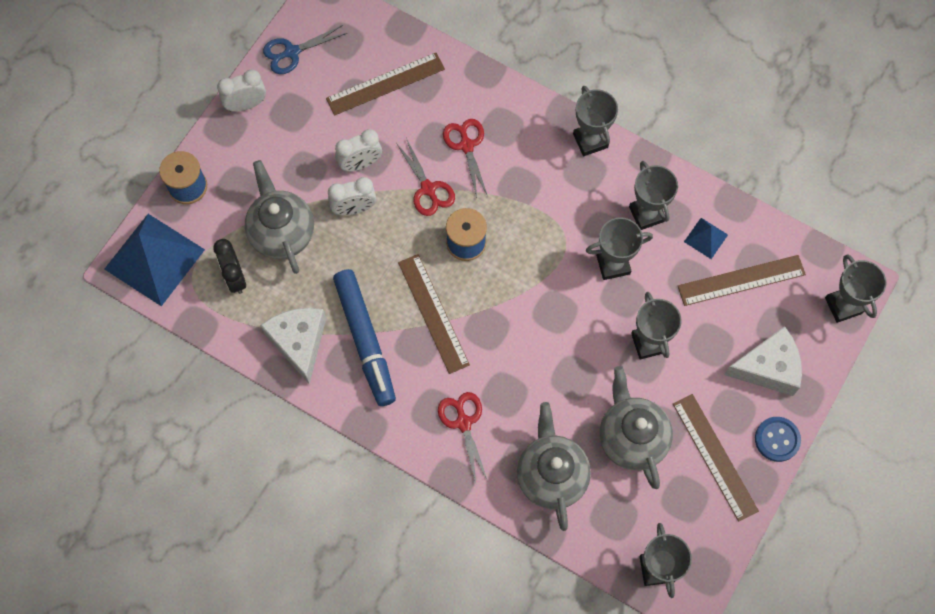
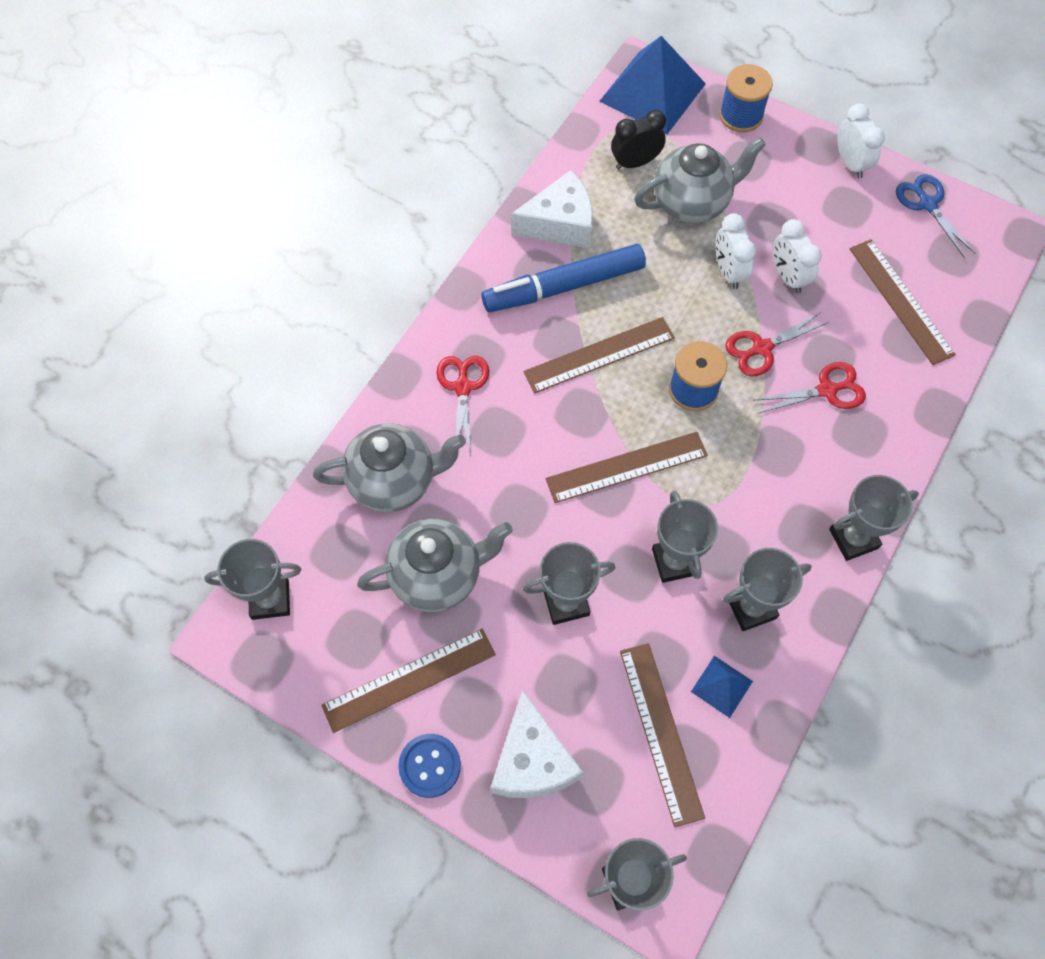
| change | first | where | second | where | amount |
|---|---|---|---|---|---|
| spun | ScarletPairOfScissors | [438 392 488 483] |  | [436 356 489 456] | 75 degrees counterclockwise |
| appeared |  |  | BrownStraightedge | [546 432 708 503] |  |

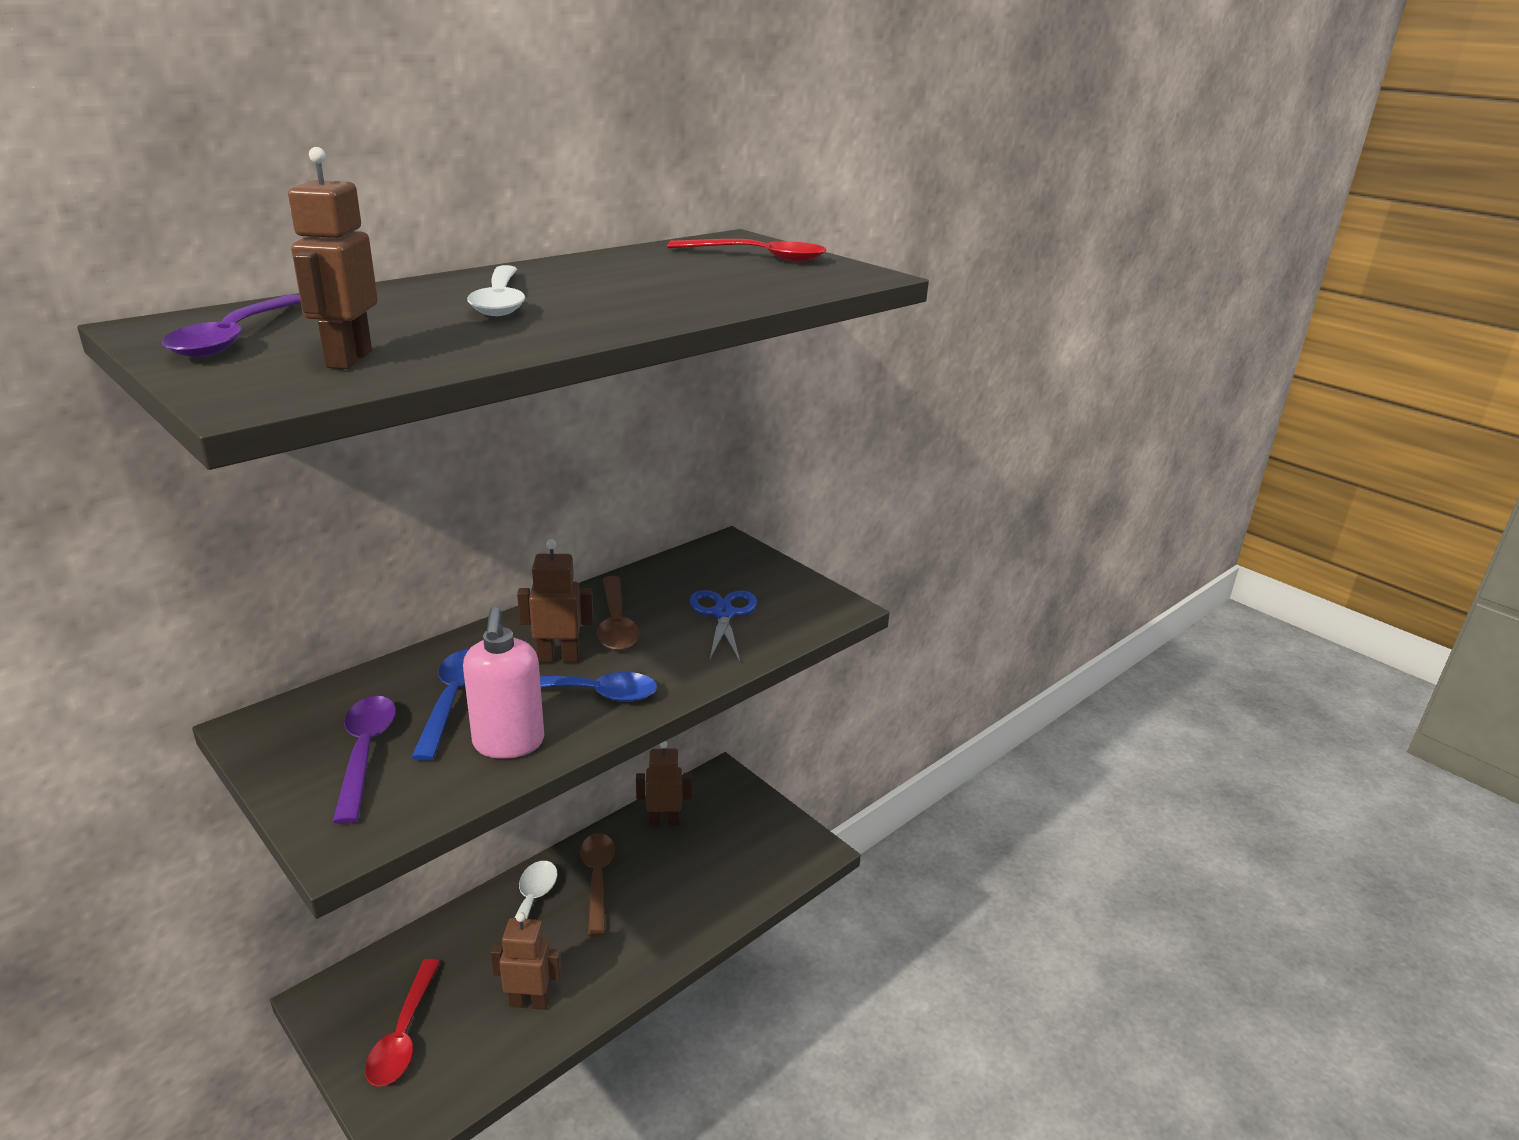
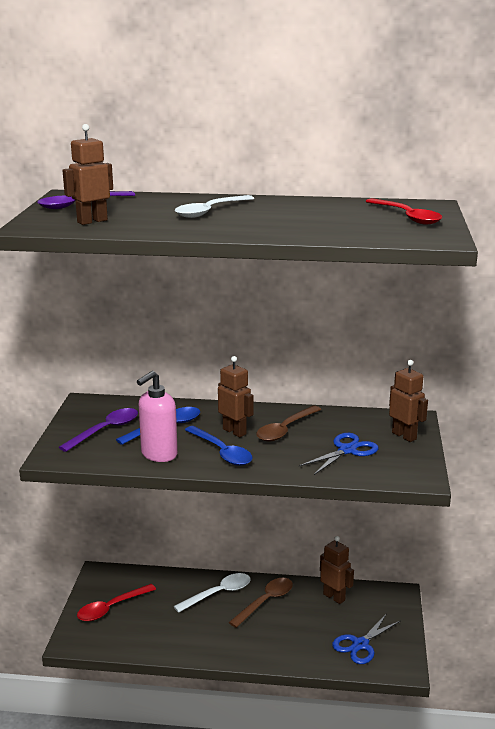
| change | first | where | second | where | amount |
|---|---|---|---|---|---|
| appeared |  |  | BluePairOfScissors | [332 613 400 664] |  |
| relocated | BrownRobotFigure | [491 912 562 1010] |  | [389 360 428 442] |  |

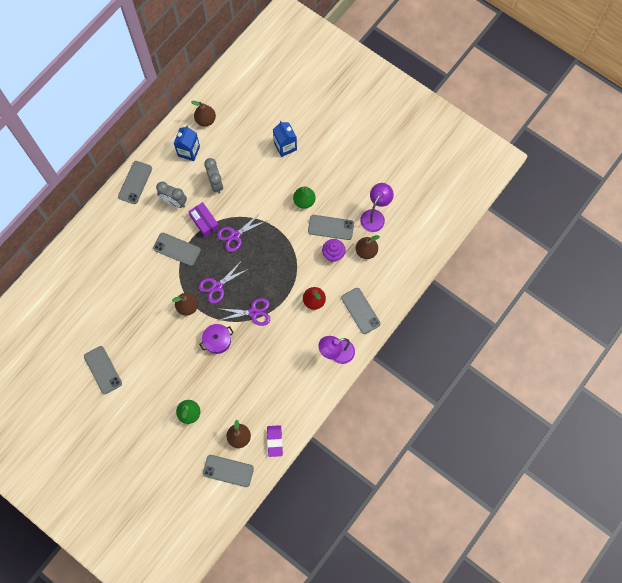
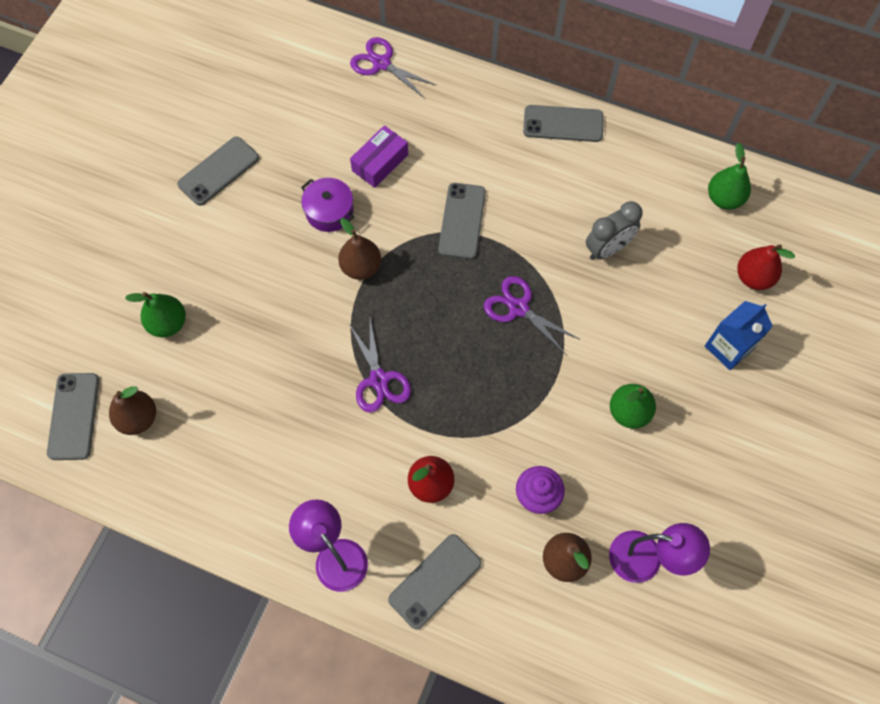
| change | first | where | second | where | amount |
|---|---|---|---|---|---|
| relocated | PurpleCookingPot | [199 324 234 354] |  | [301 178 354 232] |  |
| relocated | PurplePairOfScissors | [199 263 248 304] |  | [350 37 437 98] |  |
| relocated | PurplePackage | [188 202 219 237] |  | [350 125 408 188] |  |
| colour | BrownToyPear | [191 101 216 127] | GreenToyPear | [708 143 751 210] |  |
| appeared |  |  | ScarletToyPear | [737 244 795 290] |  |
| missing | GreyBedsideClock | [156 182 187 208] |  |  |  |
| missing | BlueMilkCarton | [174 125 200 161] |  |  |  |
| missing | PurpleGumEraser | [267 425 283 457] |  |  |  |
| missing | GreyPhone | [308 215 354 240] |  |  |  |

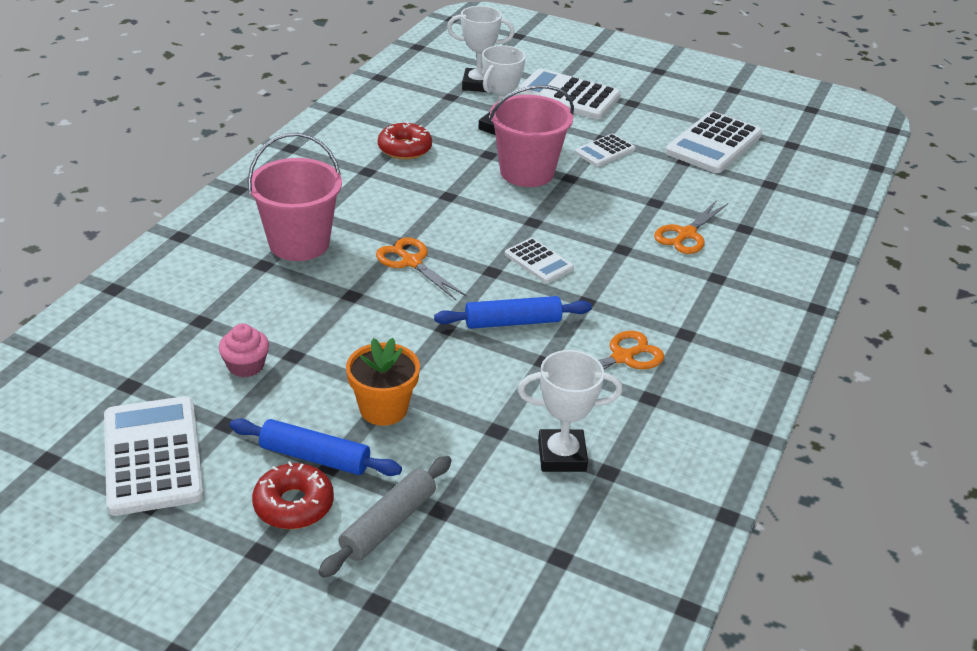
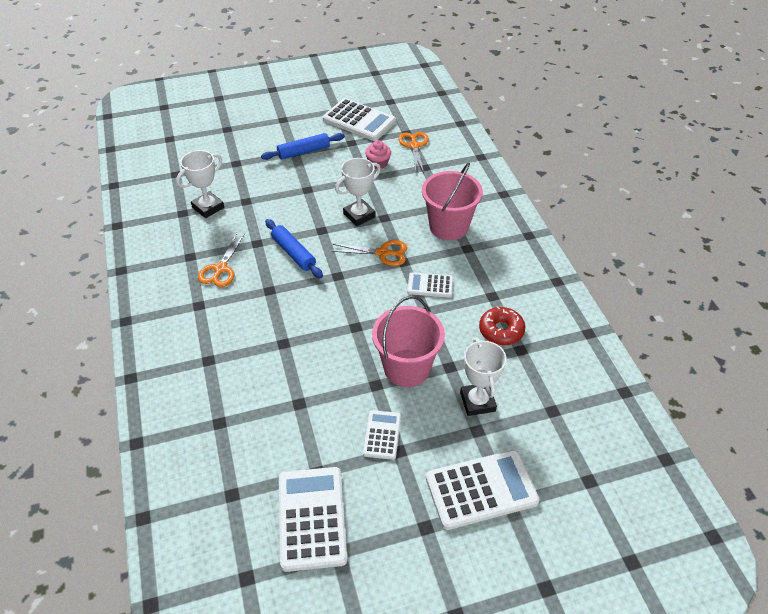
| change | first | where | second | where | amount |
|---|---|---|---|---|---|
| spun | BluePastryRoller | [434 296 592 329] |  | [265 219 323 278] | 75 degrees counterclockwise |
| relocated | WhiteTrophy | [447 6 515 93] |  | [335 158 381 226] |  |
| relocated | BrightOrangePairOfScissors | [654 200 728 254] |  | [398 132 429 173] |  |
| relocated | WhiteAddingMachine | [505 238 574 283] |  | [407 272 453 298] |  |
| missing | ScarletDoughnut | [252 461 334 529] |  |  |  |
| missing | GreyPastryRoller | [318 456 452 578] |  |  |  |
| missing | BrightOrangePlantPot | [346 338 420 426] |  |  |  |

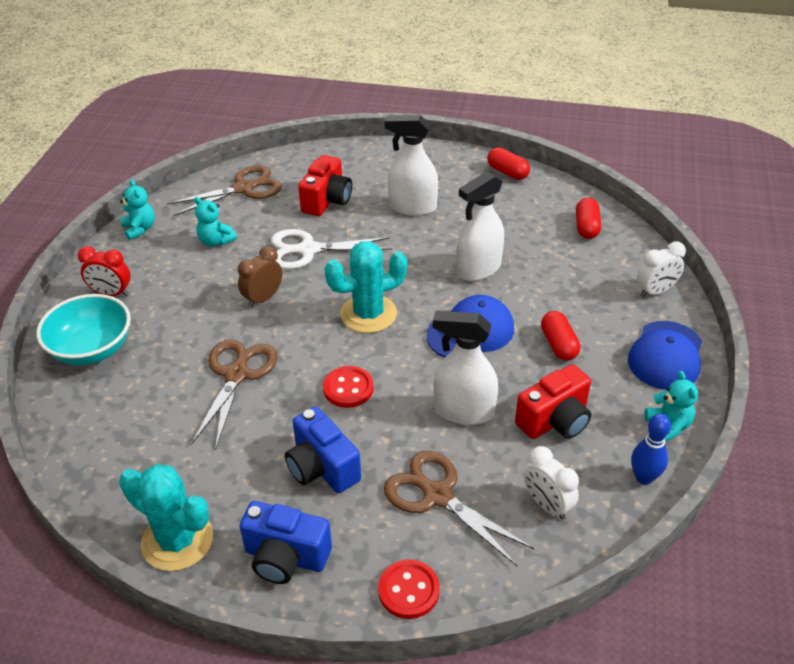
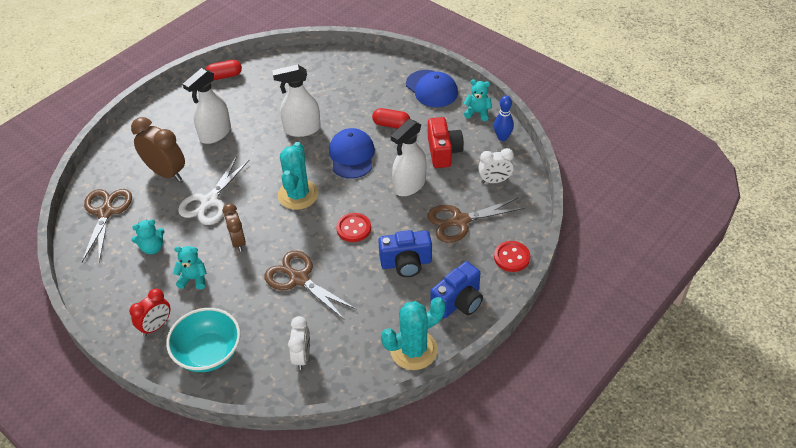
| change | first | where | second | where | amount |
|---|---|---|---|---|---|
| exchanged | ScarletPhotoCamera | [298 155 352 216] | BrownBedsideClock | [131 117 185 182] |  |
| relocated | AquaTeddyBear | [120 179 155 240] |  | [173 246 207 289] |  |
| spun | WhiteSprayCleaner | [456 171 504 281] |  | [273 65 321 137] | 90 degrees clockwise |
| relocated | WhiteBedsideClock | [637 242 686 297] |  | [288 316 310 370] |  |
| missing | ScarletCapsule | [576 198 601 239] |  |  |  |

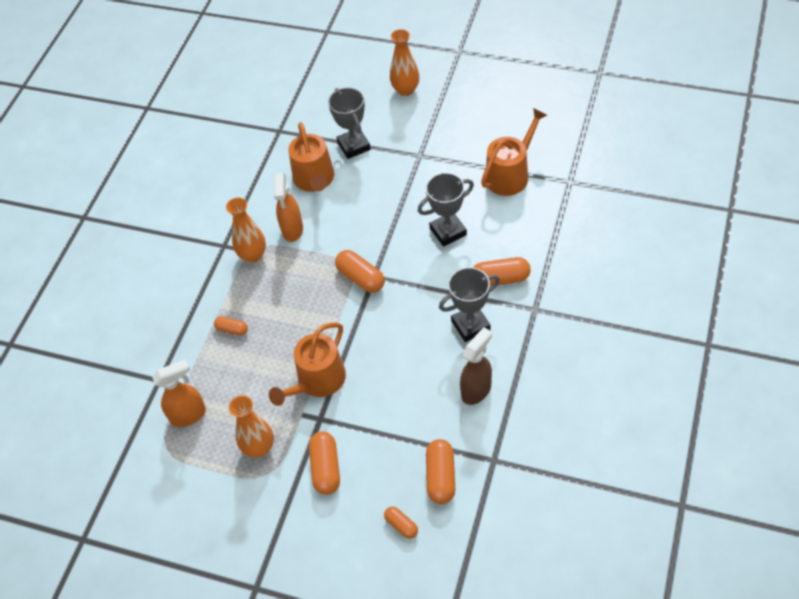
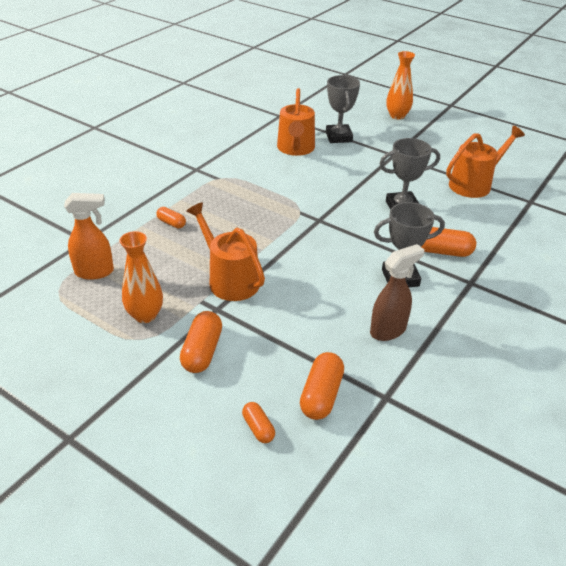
| change | first | where | second | where | amount |
|---|---|---|---|---|---|
| spun | BrightOrangeWateringCan | [269 322 346 406] |  | [186 202 265 301] | 90 degrees clockwise |
| missing | BrightOrangeVase | [226 197 266 263] |  |  |  |
| missing | BrightOrangeSprayCleaner | [274 173 303 242] |  |  |  |
| missing | BrightOrangeCapsule | [335 250 385 293] |  |  |  |

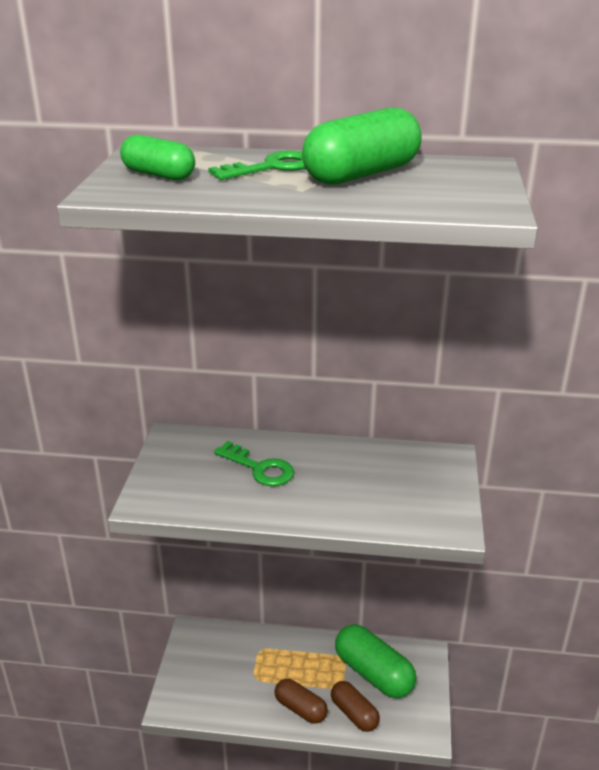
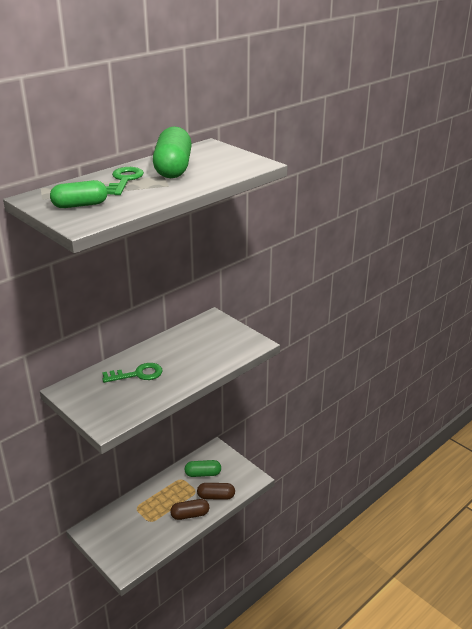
| change | first | where | second | where | amount |
|---|---|---|---|---|---|
| size | GreenCapsule | [335 624 416 698] |  | [184 460 221 477] | x0.61 |

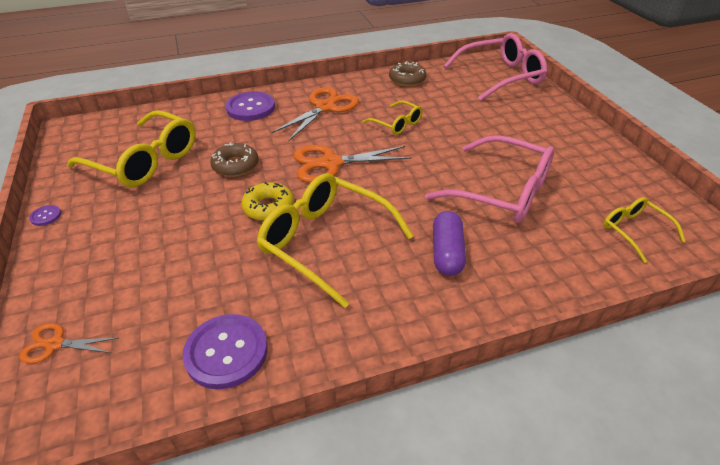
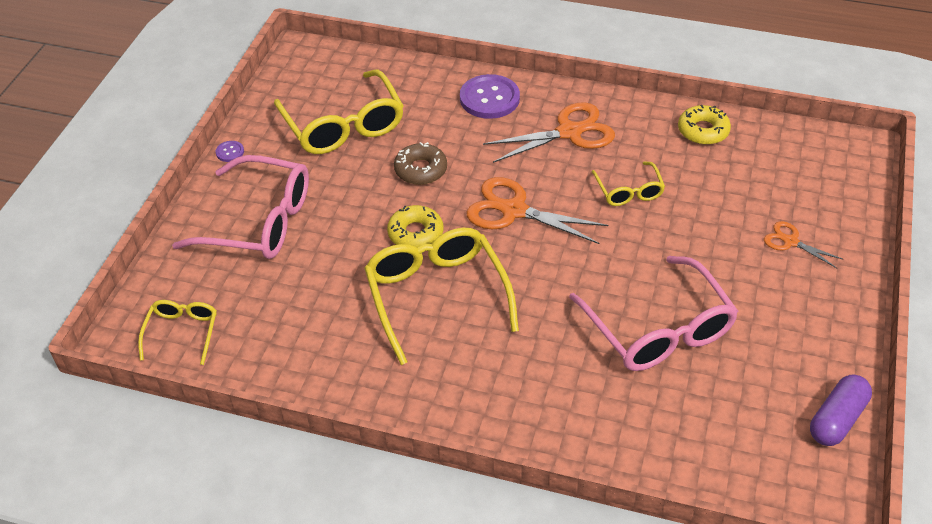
| change | first | where | second | where | amount |
|---|---|---|---|---|---|
| relocated | BrightYellowSpectacles | [603 197 686 263] |  | [138 300 217 365] |  |
| relocated | PinkSpectacles | [444 33 547 101] |  | [172 155 309 259] |  |
| colour | BrownDoughnut | [389 61 427 86] | BrightYellowDoughnut | [678 105 731 145] |  |
| relocated | BrightOrangePairOfScissors | [19 323 118 364] |  | [764 221 844 268] |  |
| relocated | PurpleCapsule | [433 211 466 276] |  | [810 374 872 446] |  |
| missing | PurpleButton | [182 314 268 389] |  |  |  |

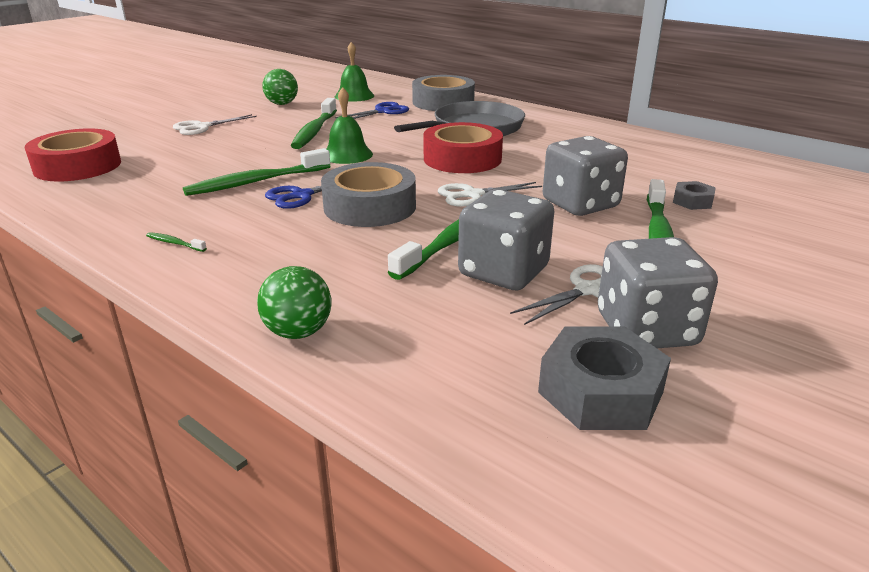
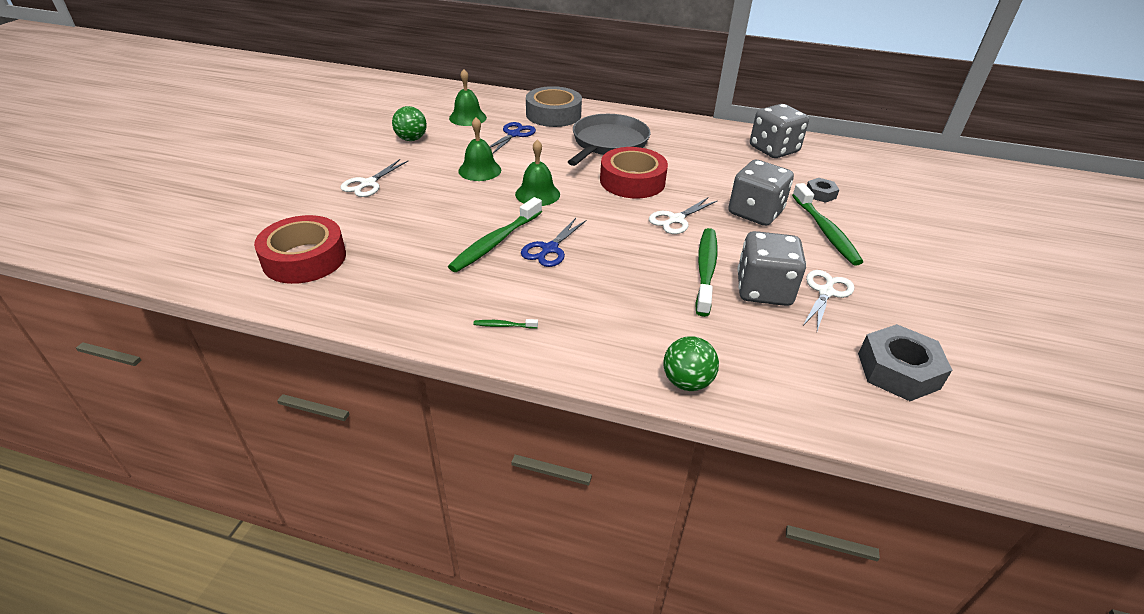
| change | first | where | second | where | amount |
|---|---|---|---|---|---|
| exchanged | GreenDentalBrush | [291 98 337 149] | GreenHandBell | [458 117 501 181] |  |
| relocated | GreyDice | [598 237 718 348] |  | [750 104 809 158] |  |
| missing | GreyTape | [321 162 416 227] |  |  |  |

